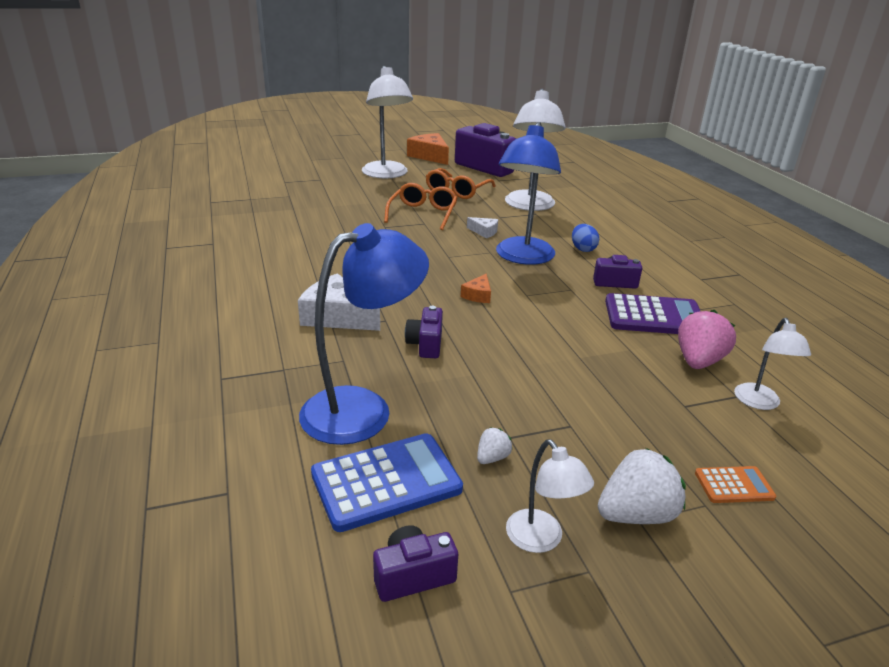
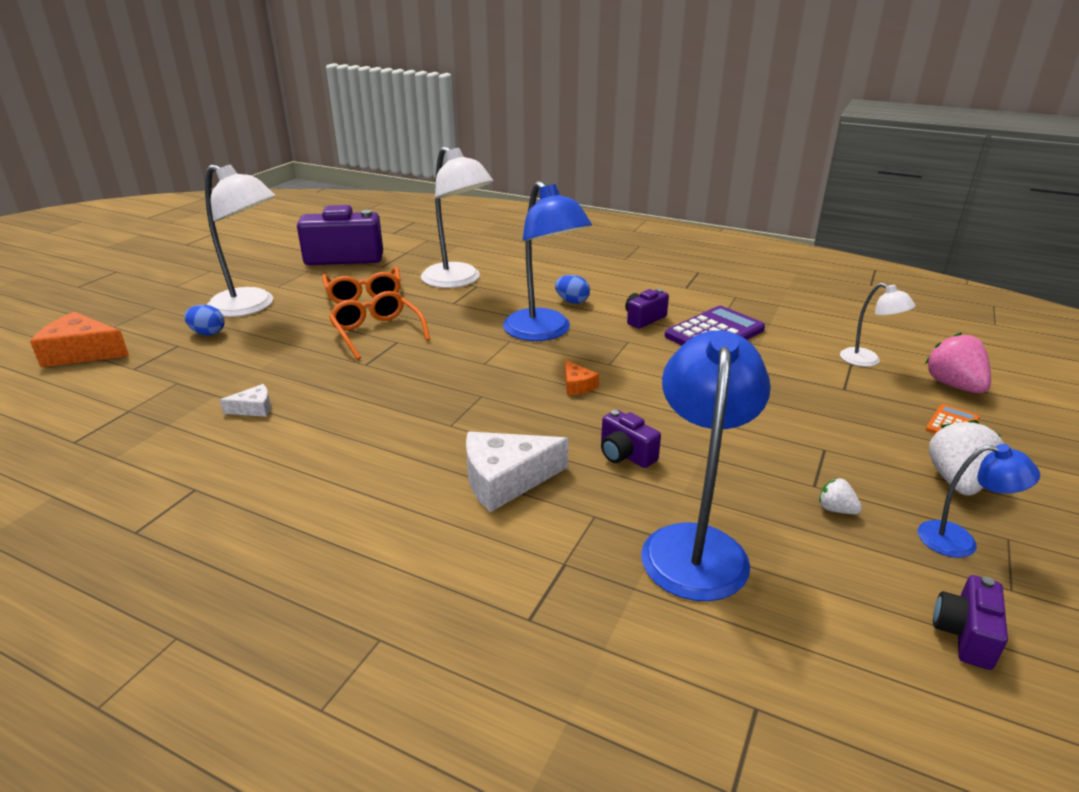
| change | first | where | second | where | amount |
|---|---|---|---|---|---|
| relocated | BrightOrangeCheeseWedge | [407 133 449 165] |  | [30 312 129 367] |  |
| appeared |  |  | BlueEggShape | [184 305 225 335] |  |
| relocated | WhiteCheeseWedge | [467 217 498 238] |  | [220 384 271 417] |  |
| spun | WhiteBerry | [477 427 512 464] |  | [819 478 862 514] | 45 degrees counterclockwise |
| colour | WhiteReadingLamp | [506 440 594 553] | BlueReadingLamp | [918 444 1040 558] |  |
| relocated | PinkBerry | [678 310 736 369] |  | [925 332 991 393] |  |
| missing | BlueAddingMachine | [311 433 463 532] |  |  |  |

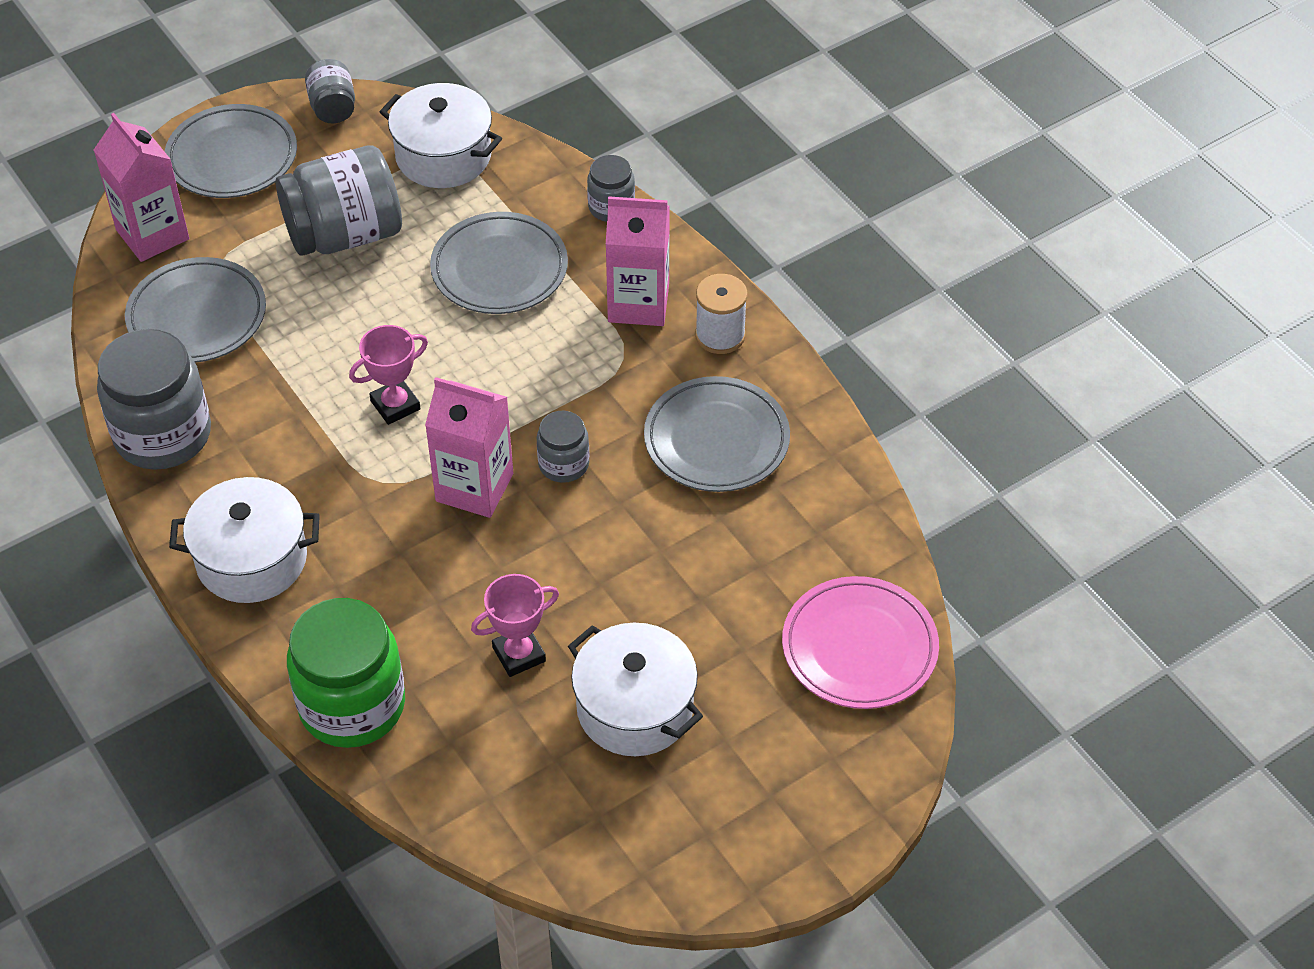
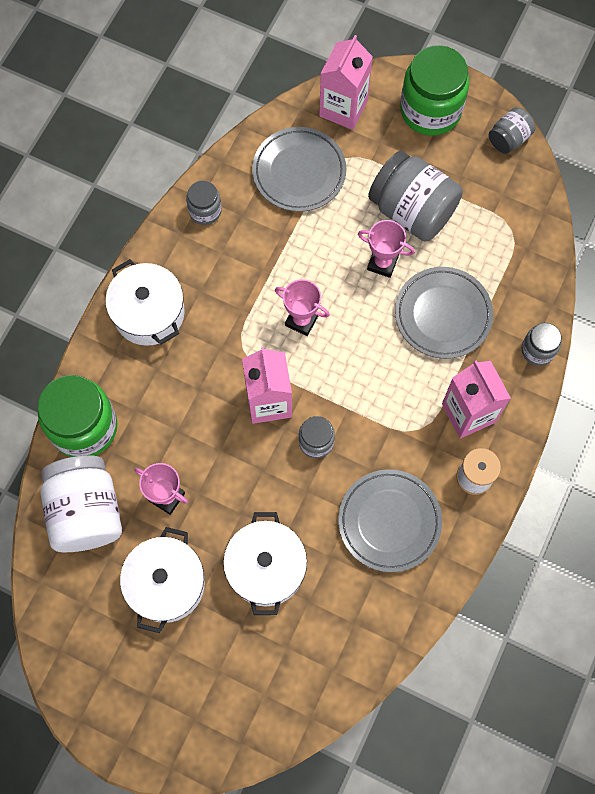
| change | first | where | second | where | amount |
|---|---|---|---|---|---|
| appeared |  |  | WhiteJamJar | [41 455 122 552] |  |
| size | GreyJamJar | [97 329 211 470] |  | [186 180 222 225] | x0.51 |
| relocated | WhiteCookingPot | [380 83 502 188] |  | [223 512 307 615] |  |
| appeared |  |  | PinkTrophy | [358 220 415 278] |  |
| exchanged | GreyDinnerPlate | [164 104 297 198] | GreenJamJar | [400 45 469 136] |  |
| missing | PinkDinnerPlate | [782 576 939 709] |  |  |  |

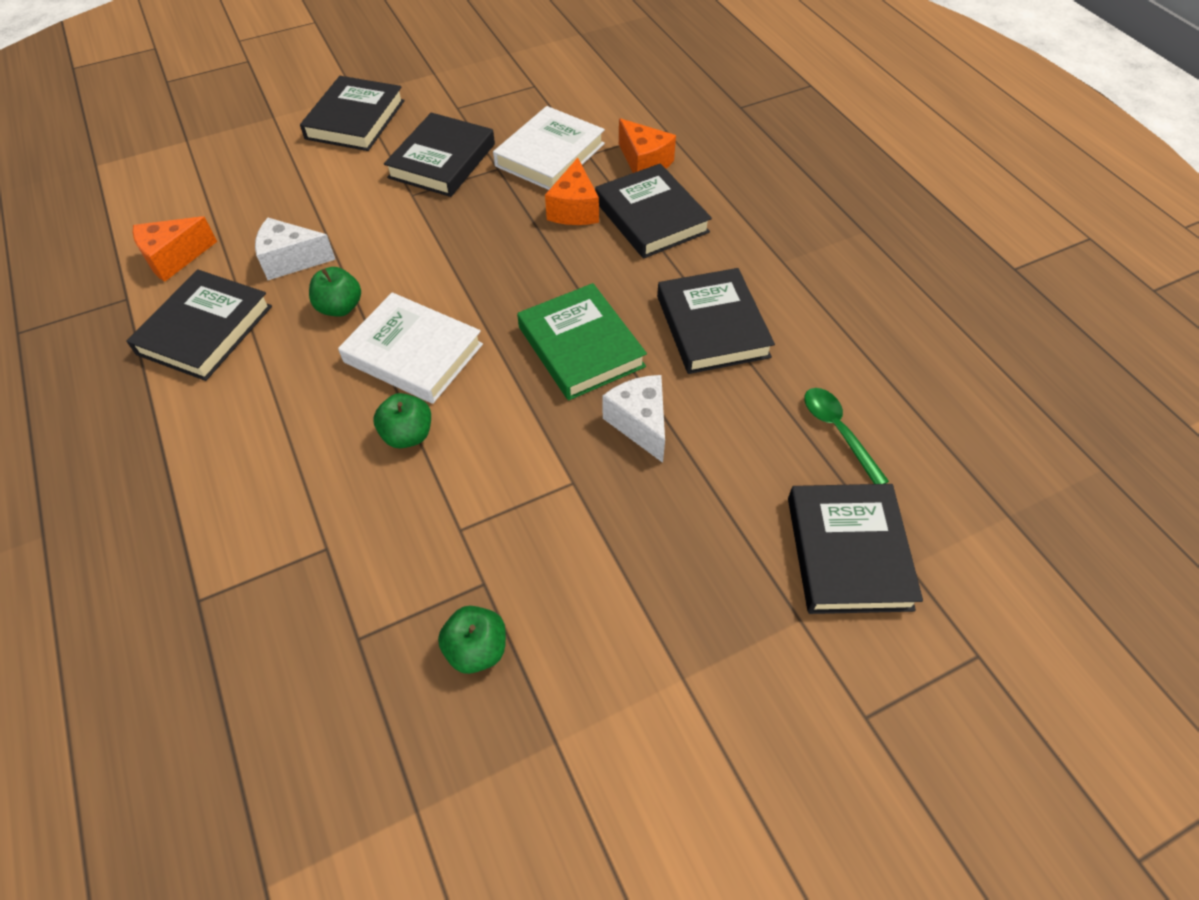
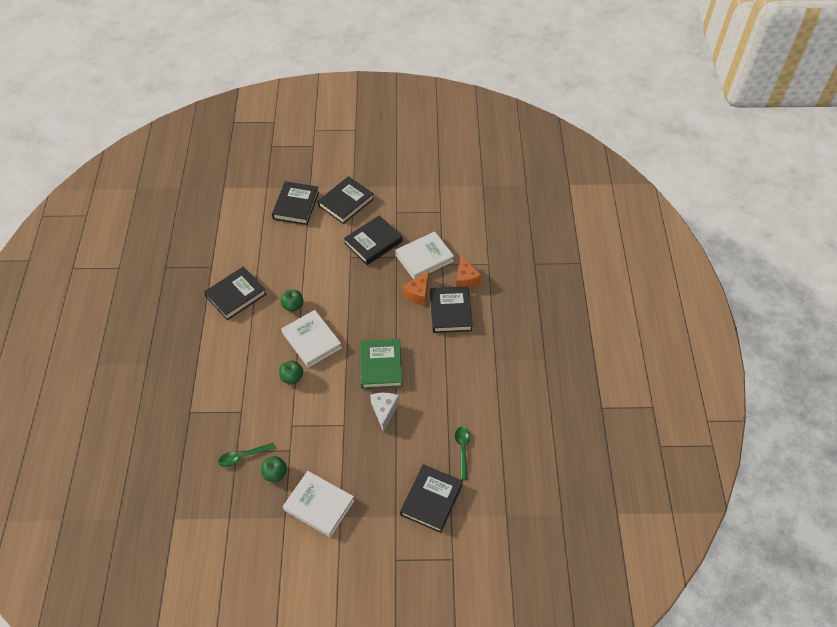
| change | first | where | second | where | amount |
|---|---|---|---|---|---|
| appeared |  |  | GreenSpoon | [218 443 275 467] |  |
| relocated | JetBlackHardcover | [657 268 775 374] |  | [272 181 319 225] |  |
| appeared |  |  | WhiteHardcover | [283 471 354 537] |  |
| missing | BrightOrangeCheeseWedge | [133 216 217 282] |  |  |  |
| missing | WhiteCheeseWedge | [255 218 336 280] |  |  |  |

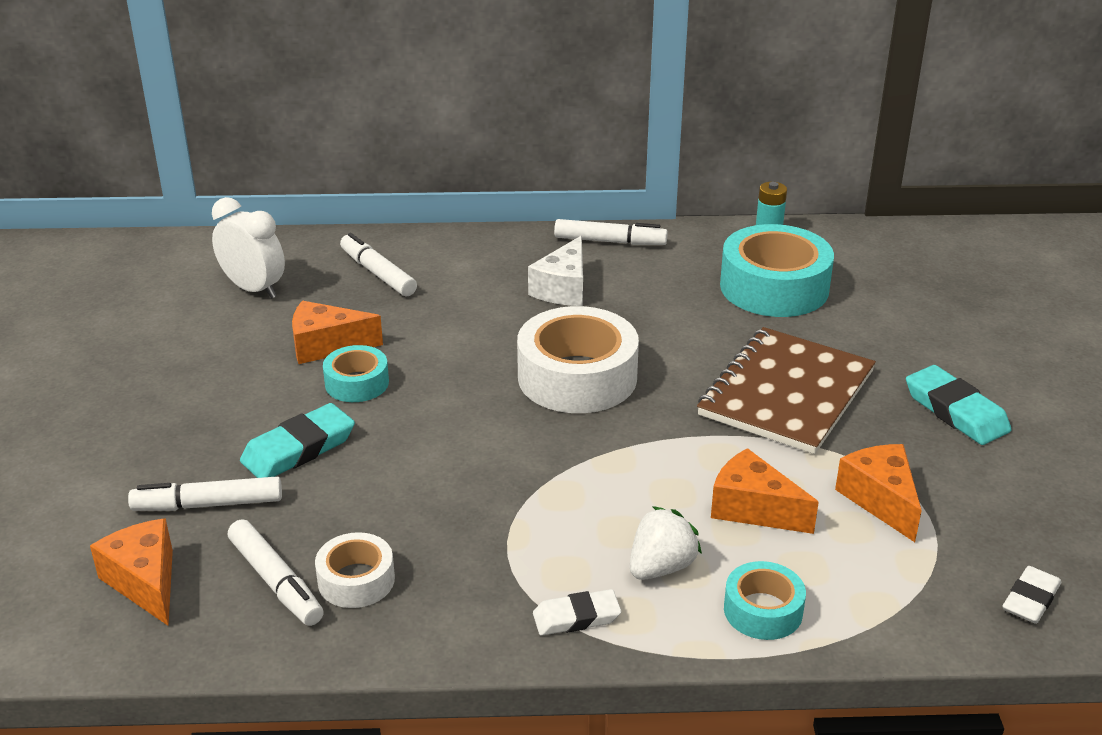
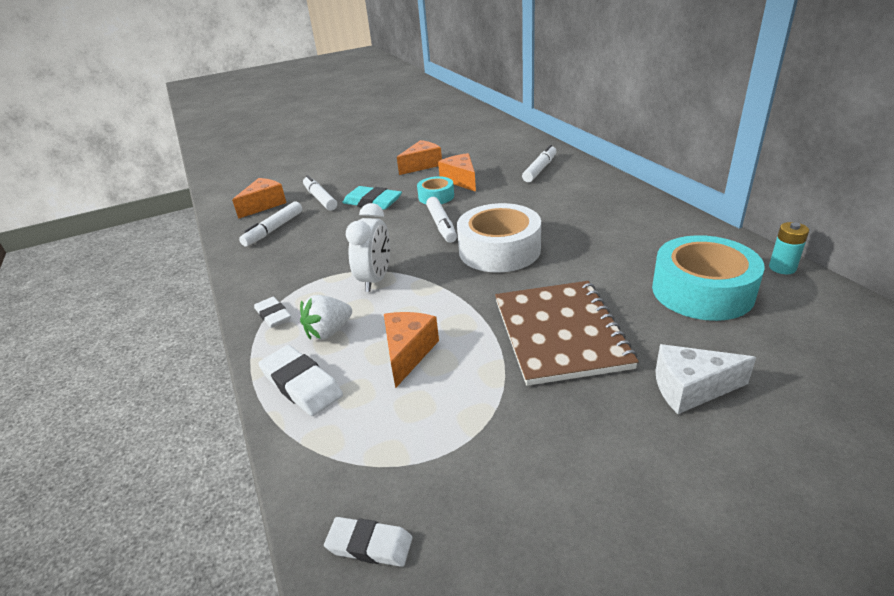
| change | first | where | second | where | amount |
|---|---|---|---|---|---|
| exchanged | AquaTape | [724 561 806 640] | WhiteGumEraser | [258 345 343 416] |  |
| spun | WhiteBerry | [630 506 702 580] |  | [300 295 352 340] | 120 degrees clockwise |
| relocated | WhiteBedsideClock | [212 197 285 299] |  | [346 203 390 292] |  |
| relocated | BrightOrangeCheeseWedge | [835 444 922 542] |  | [397 140 442 175] |  |
| relocated | WhiteMarkerPen | [554 219 668 245] |  | [426 197 457 243] |  |
| spun | BrownNotebook | [697 327 876 454] |  | [495 281 639 386] | 75 degrees clockwise |
| relocated | WhiteCheeseWedge | [528 236 583 306] |  | [656 344 756 414] |  |
| missing | WhiteTape | [315 532 395 608] |  |  |  |
| missing | AquaGumEraser | [906 365 1011 445] |  |  |  |

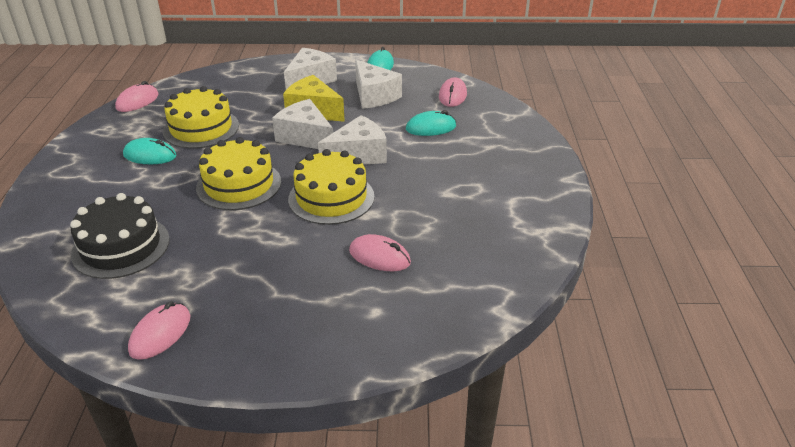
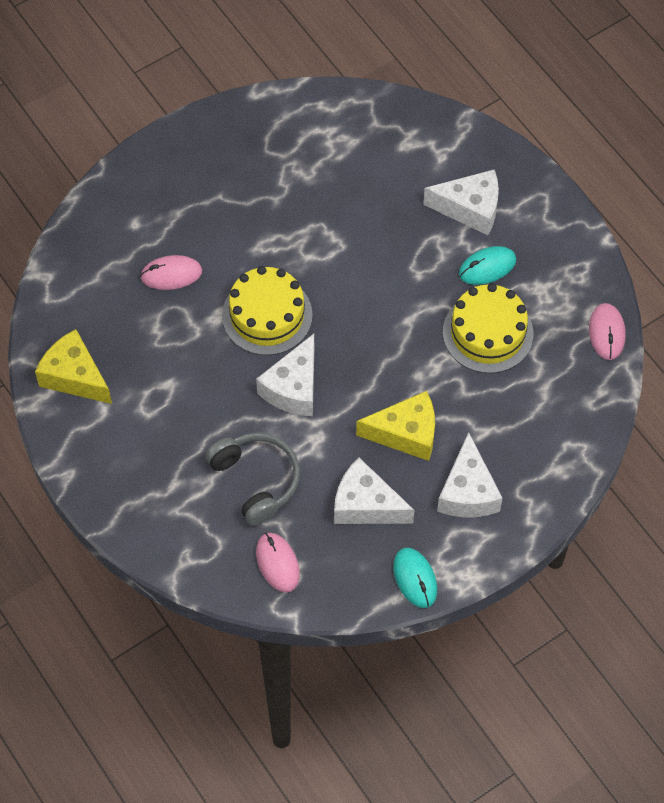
| change | first | where | second | where | amount |
|---|---|---|---|---|---|
| appeared |  |  | BrightYellowCheeseWedge | [35 329 112 404] |  |
| exchanged | AquaComputerMouse | [406 110 456 136] | GreyHeadset | [205 433 300 526] |  |
| relocated | WhiteCheeseWedge | [272 99 333 149] |  | [423 169 499 235] |  |
| missing | JetBlackGateau | [70 193 170 279] |  |  |  |
| missing | PinkComputerMouse | [128 301 190 360] |  |  |  |
| missing | BrightYellowGateau | [196 137 281 210] |  |  |  |

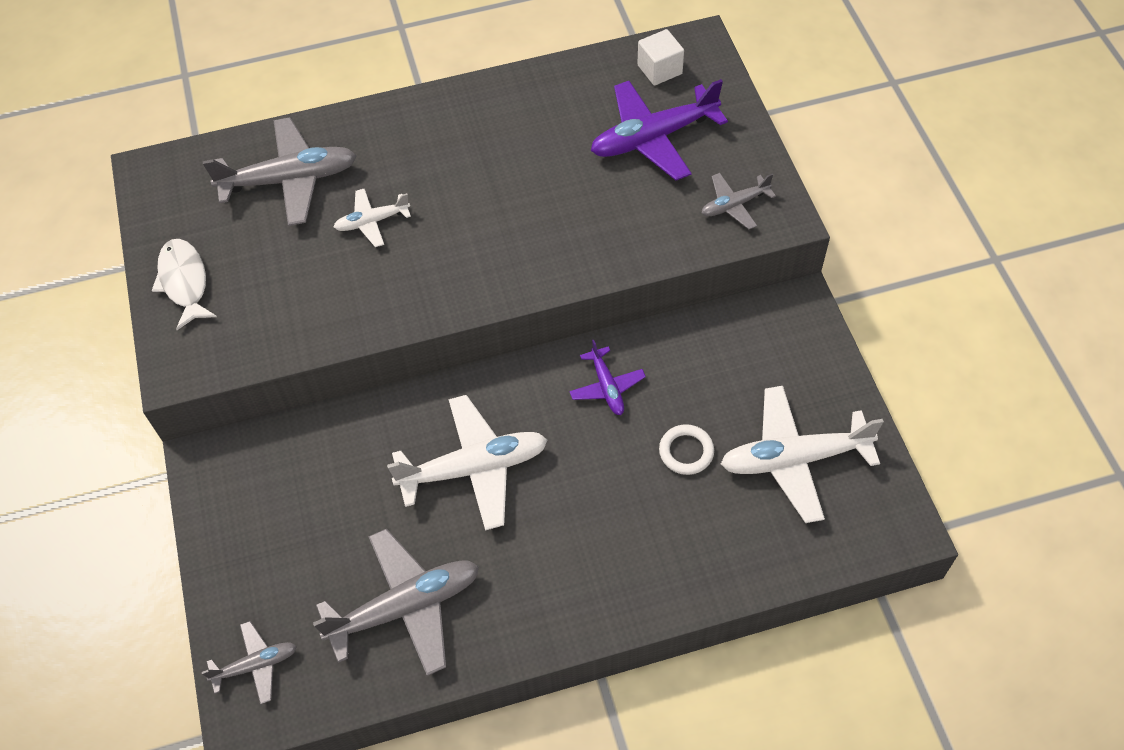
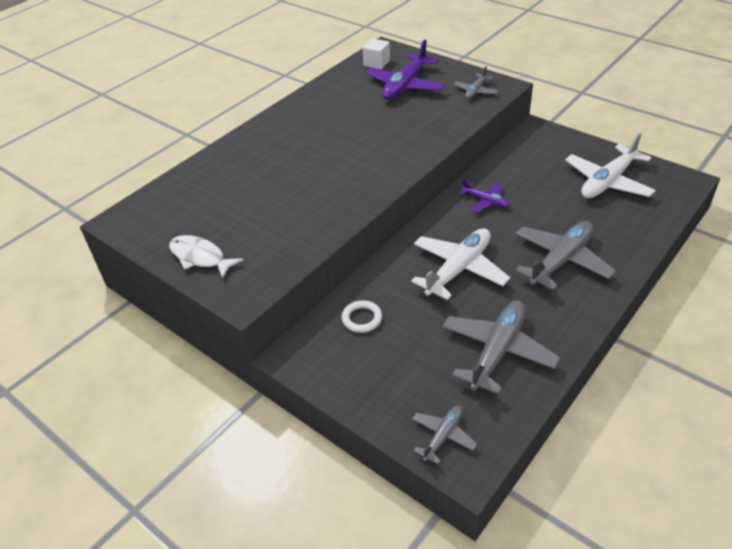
| change | first | where | second | where | amount |
|---|---|---|---|---|---|
| relocated | WhiteHoop | [659 424 714 475] |  | [342 300 382 333] |  |
| relocated | GreyPlane | [203 117 357 226] |  | [515 221 616 290] |  |
| missing | WhitePlane | [334 189 411 247] |  |  |  |

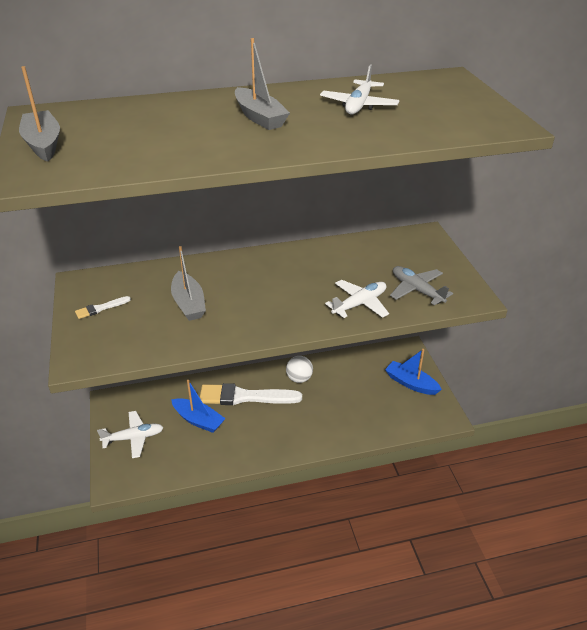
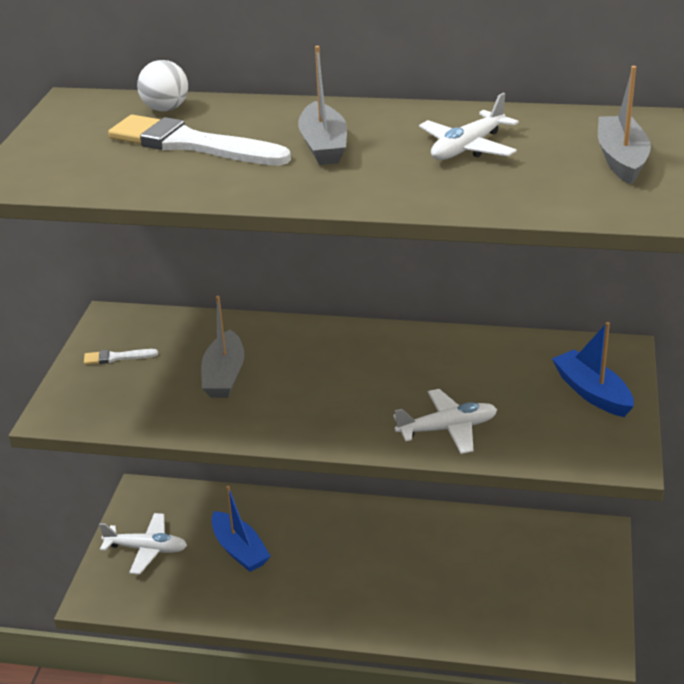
| change | first | where | second | where | amount |
|---|---|---|---|---|---|
| relocated | WhitePaintbrush | [200 383 302 405] |  | [108 115 291 166] |  |
| relocated | WhitePlayBall | [286 356 313 383] |  | [137 60 188 112] |  |
| relocated | BlueToyBoat | [385 349 442 395] |  | [552 322 634 417] |  |
| relocated | GreyToyBoat | [19 66 60 162] |  | [598 66 651 185] |  |
| missing | GreyPlane | [390 266 453 305] |  |  |  |

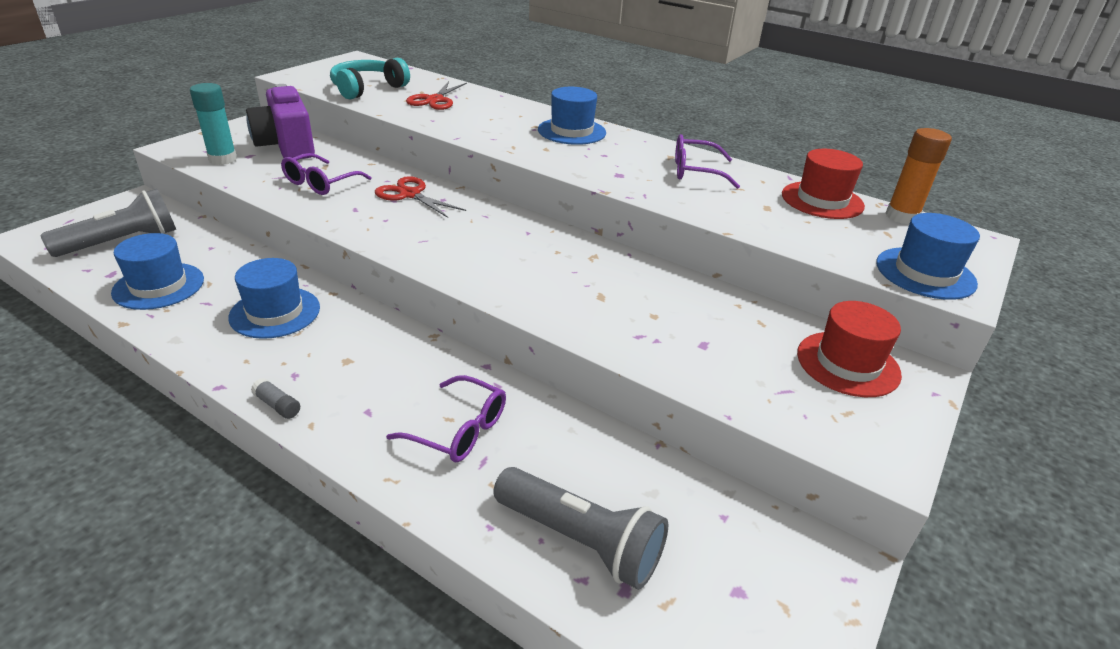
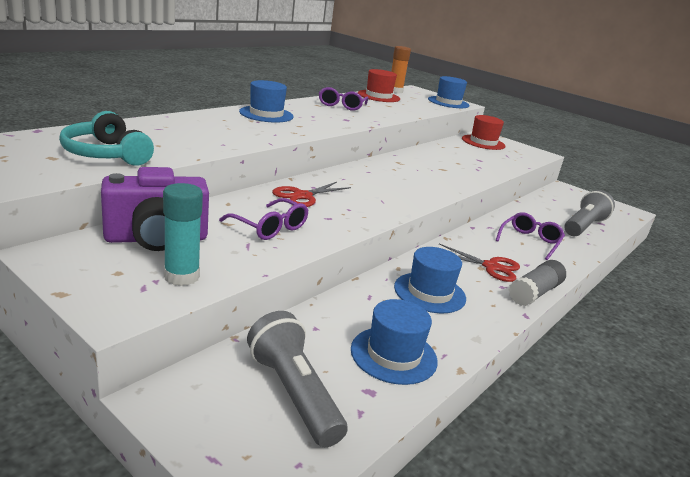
| change | first | where | second | where | amount |
|---|---|---|---|---|---|
| relocated | ScarletPairOfScissors | [406 81 467 110] |  | [439 244 520 282] |  |
| size | GreyStickOfGlue | [251 378 300 419] |  | [509 260 566 306] | x1.99 |

